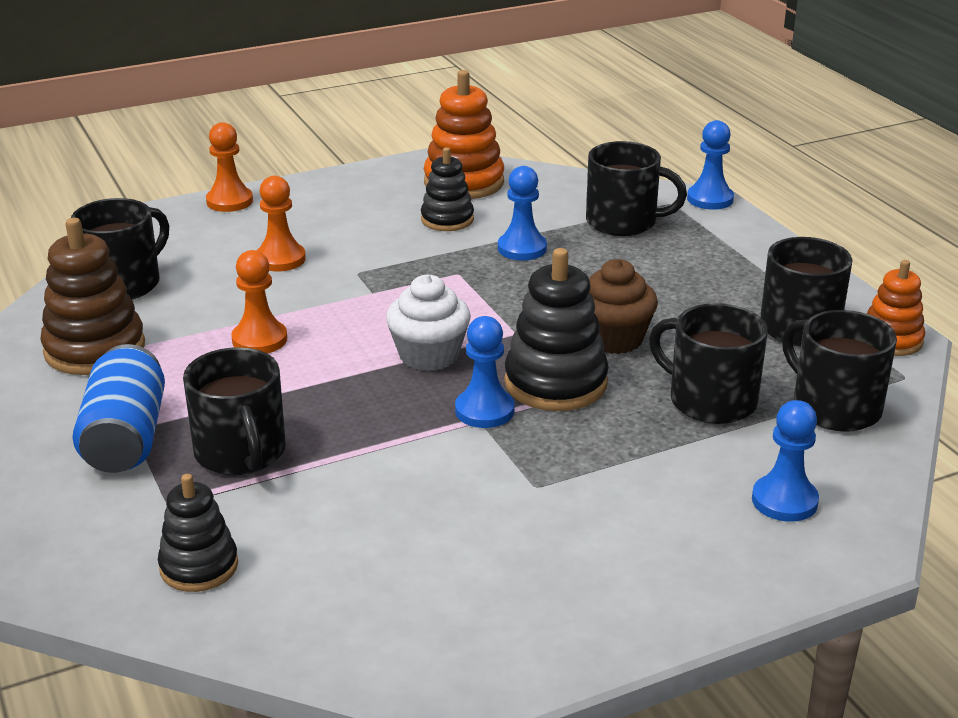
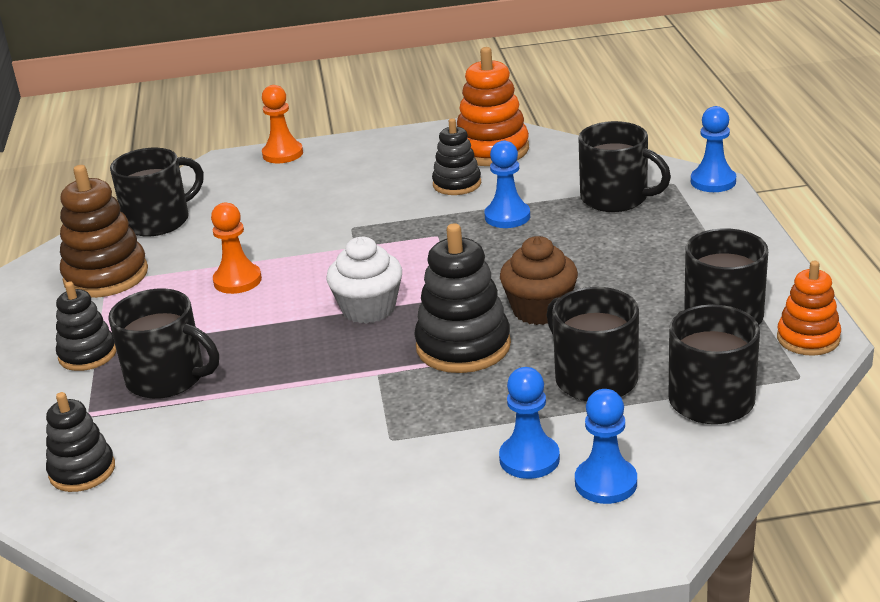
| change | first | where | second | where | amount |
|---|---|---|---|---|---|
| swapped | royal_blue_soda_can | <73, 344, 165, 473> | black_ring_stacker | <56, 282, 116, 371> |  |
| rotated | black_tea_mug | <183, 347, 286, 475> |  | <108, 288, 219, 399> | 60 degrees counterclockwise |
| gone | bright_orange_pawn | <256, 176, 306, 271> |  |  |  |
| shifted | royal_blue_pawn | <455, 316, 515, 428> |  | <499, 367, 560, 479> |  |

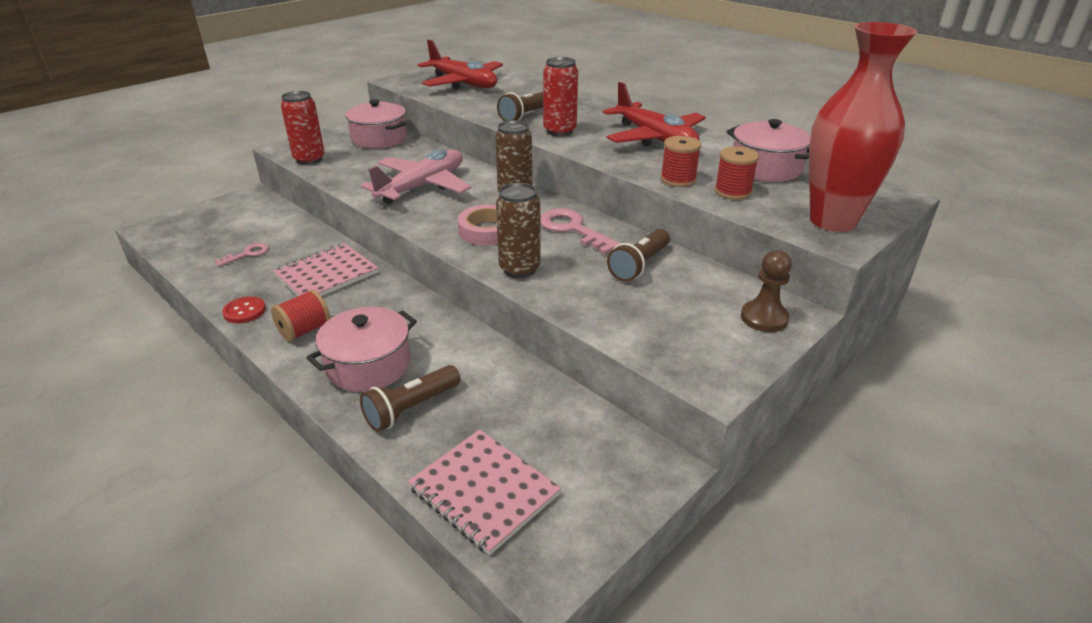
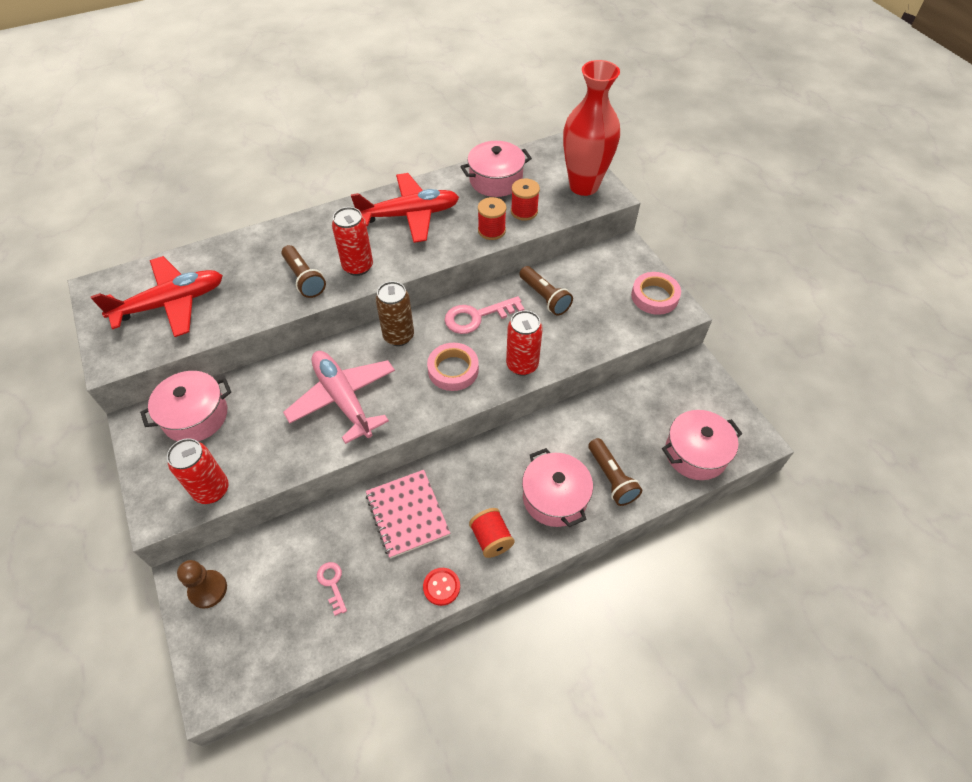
| change | first | where | second | where | amount |
|---|---|---|---|---|---|
| swapped | pink_notepad | <408, 429, 561, 555> | pink_stockpot | <662, 410, 742, 480> |  |
| repainted | russet_soda_can | <496, 183, 541, 278> | red_soda_can | <506, 310, 543, 376> |  |
| shifted | russet_pawn | <741, 250, 792, 332> |  | <177, 560, 227, 609> |  |
| new |  |  | pink_roll_of_tape | <631, 272, 681, 315> |  |

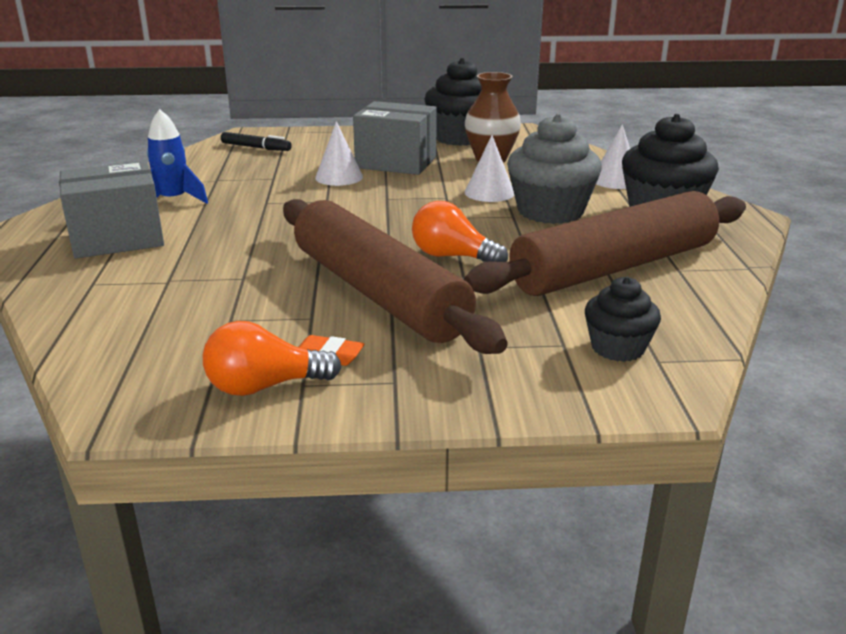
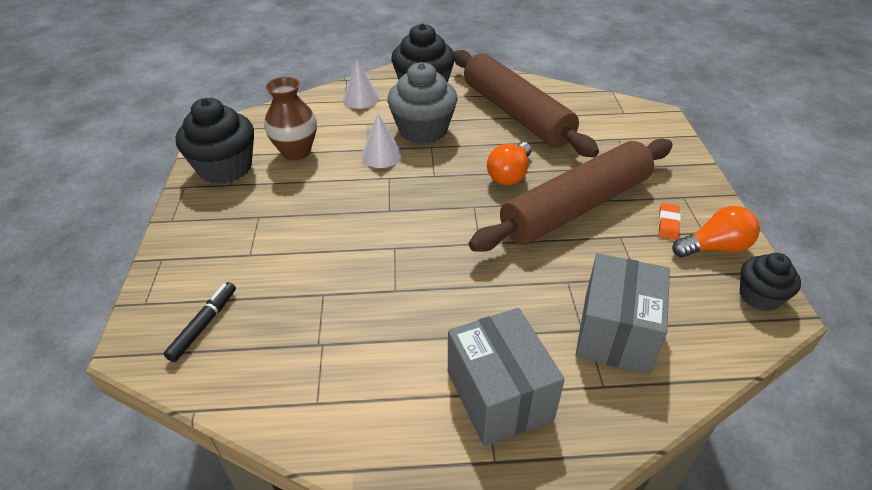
| change | first | where | second | where | amount |
|---|---|---|---|---|---|
| gone | royal_blue_spaceship | <147, 109, 208, 204> |  |  |  |
| rotated | bright_orange_bulb | <203, 321, 342, 396> |  | <672, 206, 760, 258> | 90 degrees counterclockwise |
| gone | snow-white_cone_shape | <315, 121, 363, 186> |  |  |  |
| shifted | grey_parcel | <353, 101, 437, 175> |  | <575, 253, 670, 374> |  |
| shifted | black_cupcake | <585, 277, 661, 362> |  | <740, 253, 801, 311> |  |

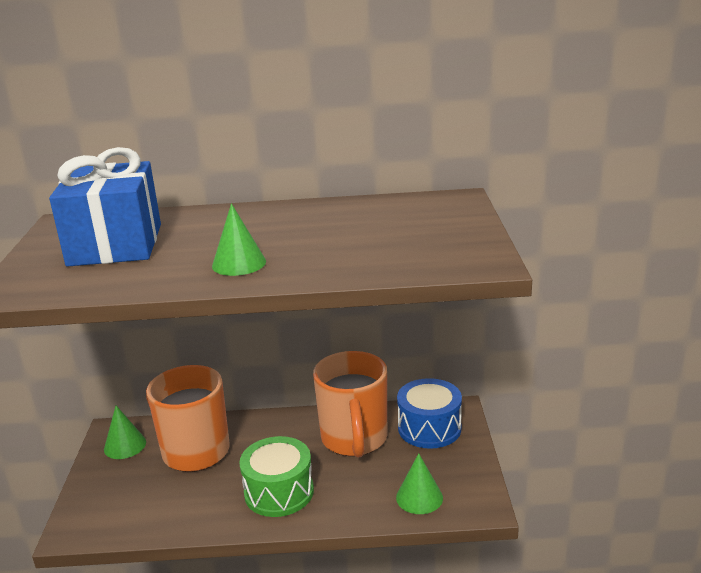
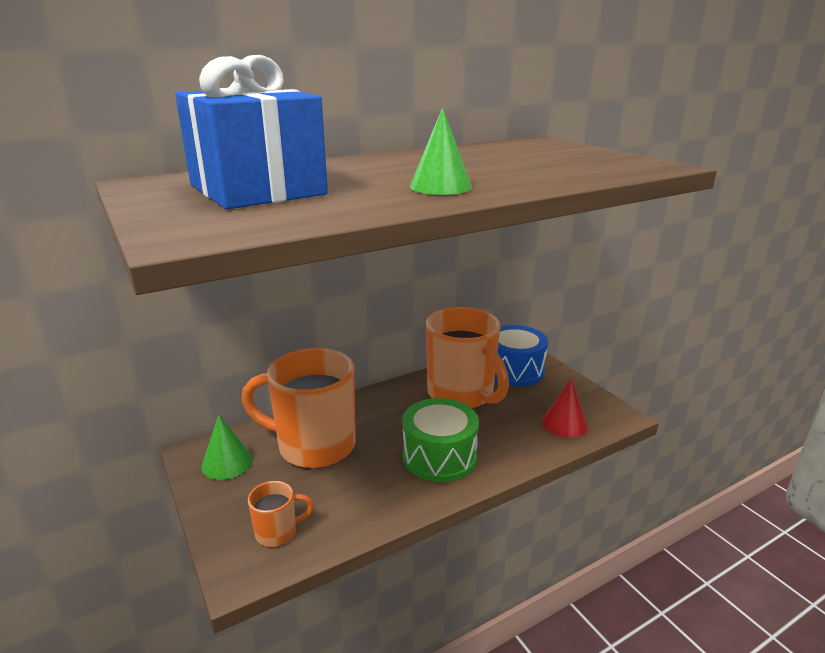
| change | first | where | second | where | amount |
|---|---|---|---|---|---|
| repainted | leaf-green_cone_shape | <396, 453, 443, 514> | red_cone_shape | <542, 378, 588, 438> |  |
| new |  |  | bright_orange_tea_mug | <248, 481, 314, 547> |  |

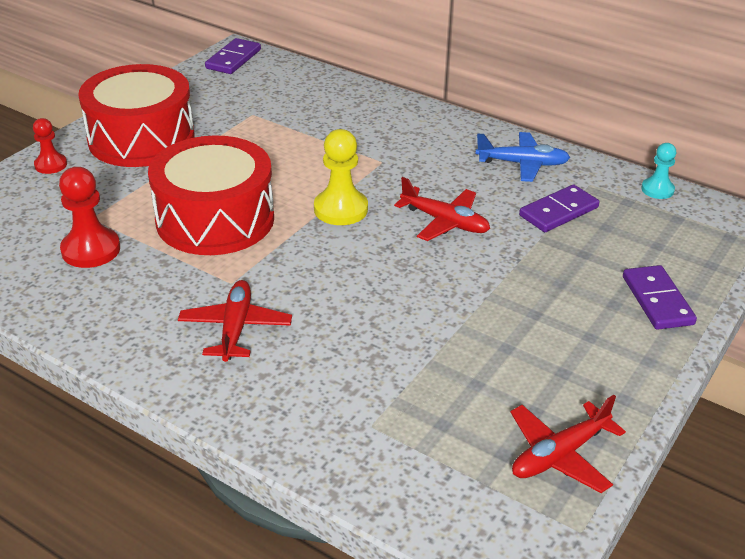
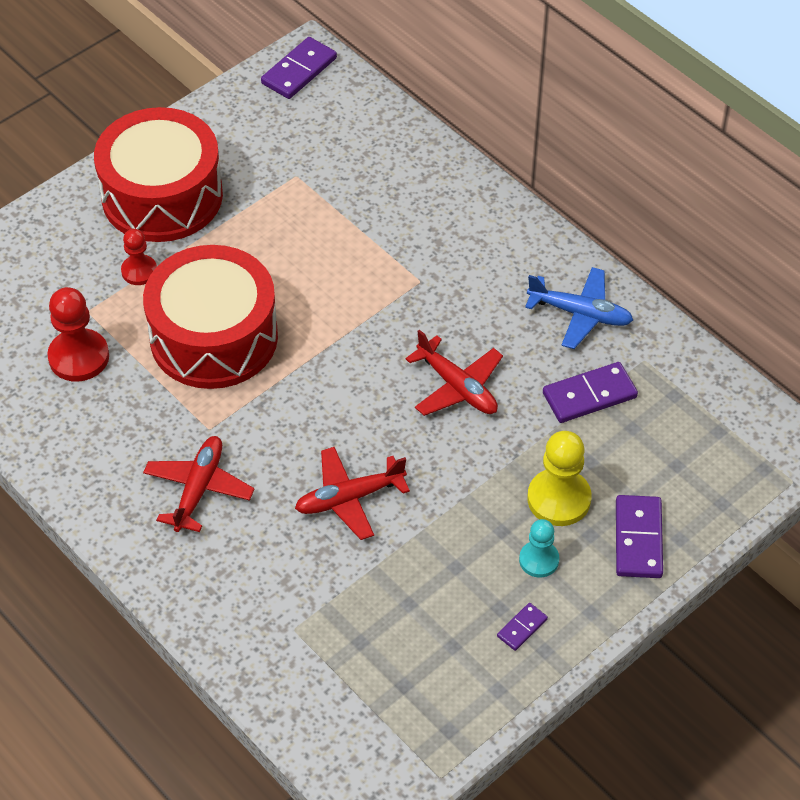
| change | first | where | second | where | amount |
|---|---|---|---|---|---|
| shifted | red_pawn | <33, 118, 67, 174> |  | <121, 229, 157, 285> |  |
| shifted | bright_yellow_pawn | <314, 129, 368, 225> |  | <527, 431, 591, 526> |  |
| shifted | red_toy_plane | <510, 395, 626, 493> |  | <295, 447, 410, 540> |  |
| shifted | aqua_pawn | <641, 143, 676, 199> |  | <519, 519, 559, 578> |  |
| new |  |  | violet_domino | <497, 603, 548, 651> |  |

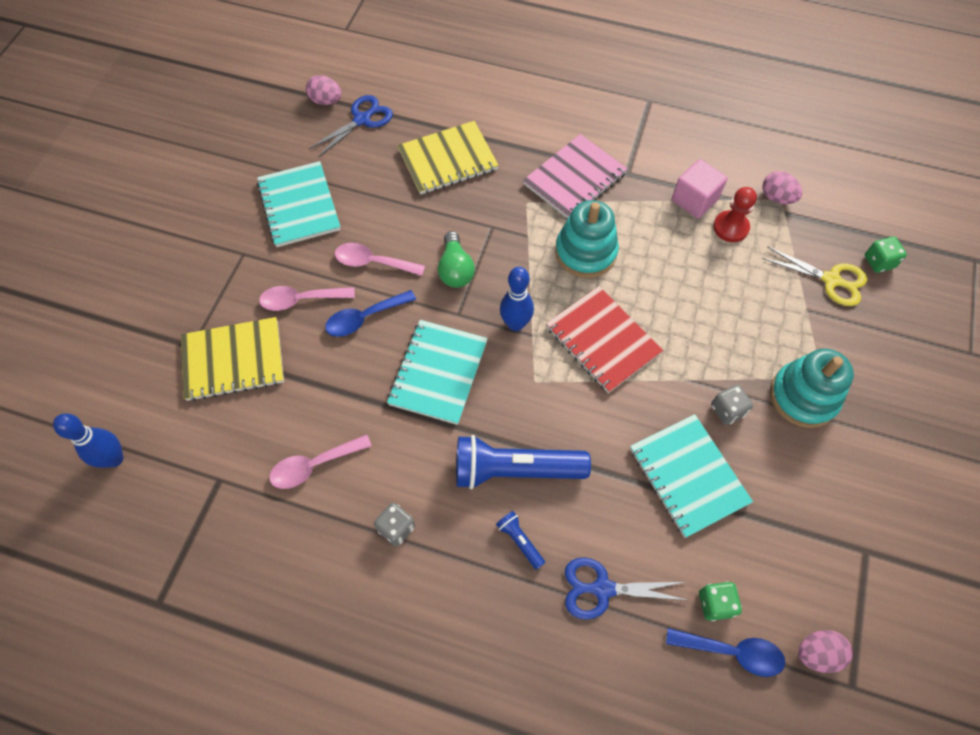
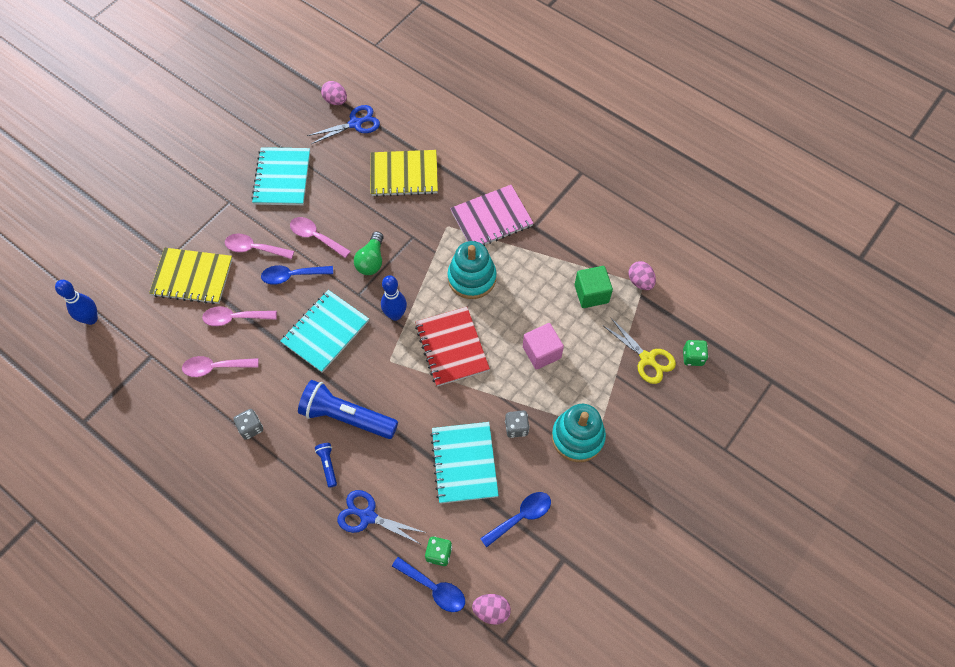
| change | first | where | second | where | amount |
|---|---|---|---|---|---|
| shifted | pink_block | <672, 159, 728, 219> |  | <523, 323, 564, 370> |  |
| swapped | red_pawn | <713, 187, 757, 242> | leaf-green_block | <575, 266, 613, 308> |  |
| new |  |  | pink_tablespoon | <202, 306, 277, 326> |  |
| new |  |  | royal_blue_tablespoon | <480, 492, 551, 548> |  |

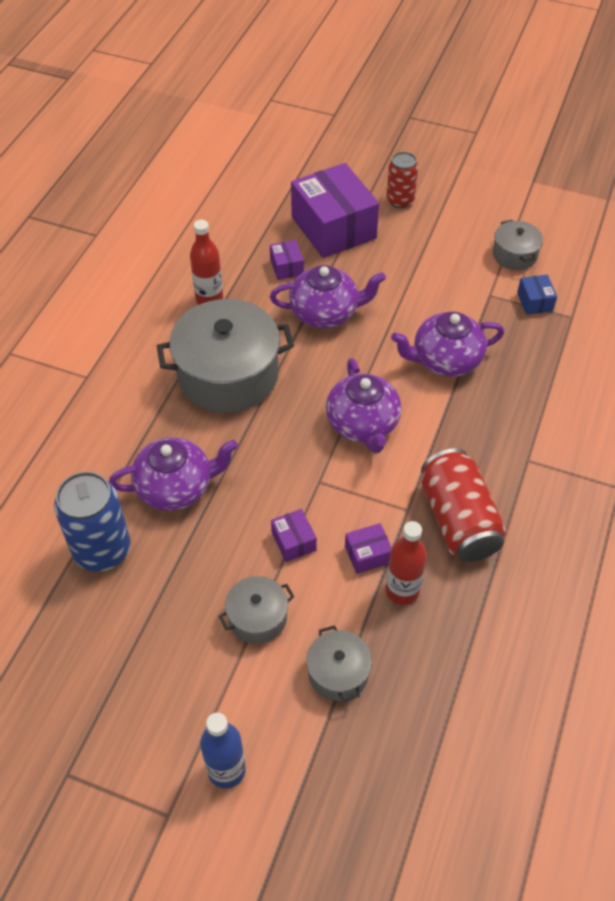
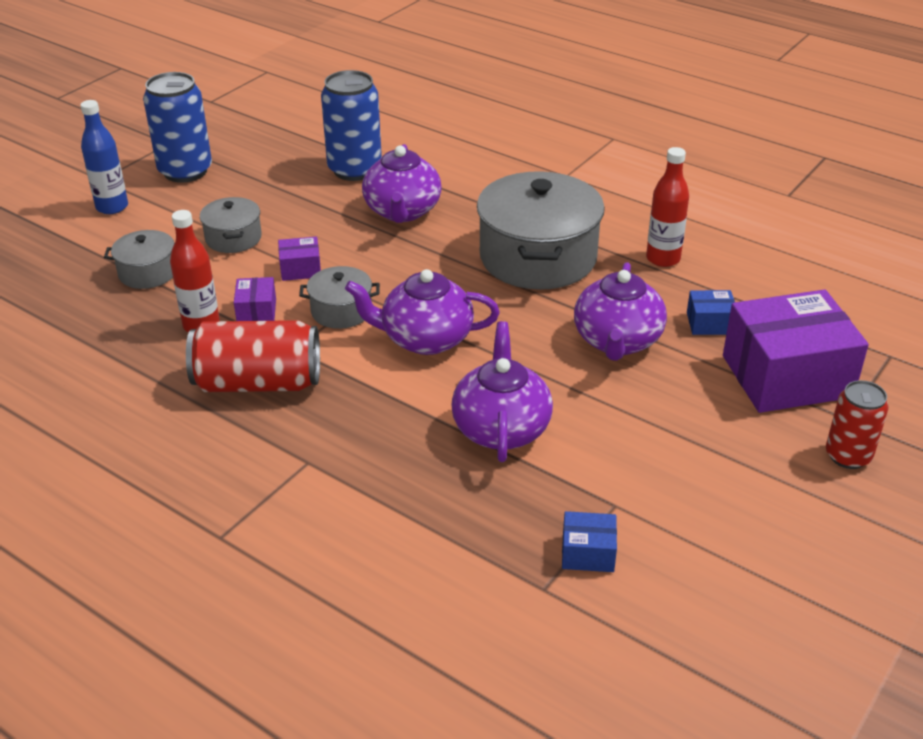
| change | first | where | second | where | amount |
|---|---|---|---|---|---|
| repainted | violet_parcel | <270, 240, 304, 280> | royal_blue_parcel | <687, 290, 735, 335> |  |
| shifted | grey_stockpot | <493, 220, 543, 270> |  | <299, 266, 380, 329> |  |
| new |  |  | royal_blue_soda_can | <143, 72, 212, 183> |  |

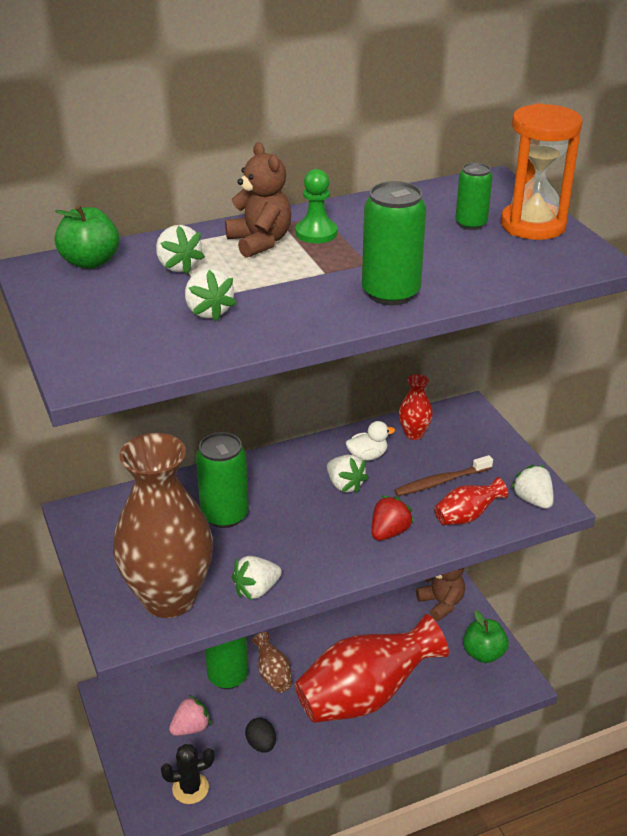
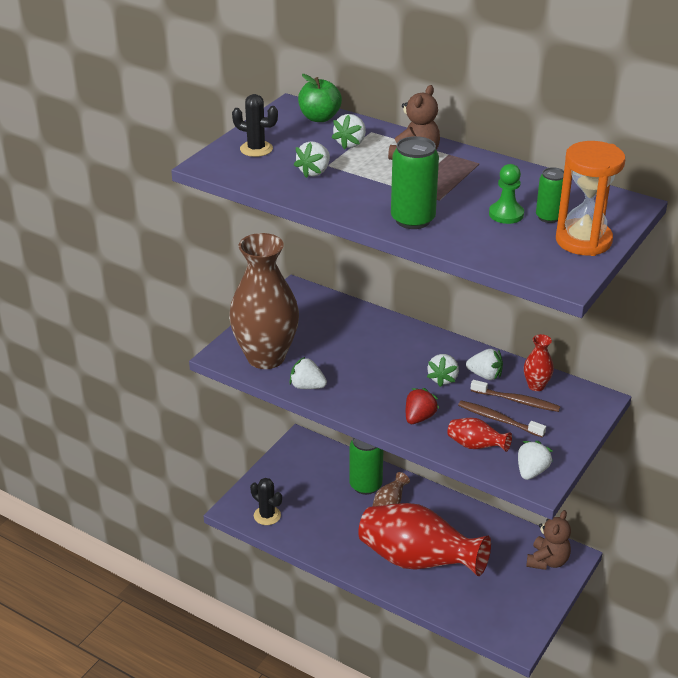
| change | first | where | second | where | amount |
|---|---|---|---|---|---|
| gone | pink_strawberry | <169, 695, 211, 736> |  |  |  |
| gone | leaf-green_soda_can | <196, 432, 249, 528> |  |  |  |
| gone | black_toy_egg | <245, 718, 276, 753> |  |  |  |
| shifted | leaf-green_pawn | <295, 169, 337, 243> |  | <489, 164, 524, 224> |  |
| swapped | snow-white_rubber_duck | <346, 421, 395, 461> | snow-white_strawberry | <466, 349, 503, 380> |  |
| rotated | red_strawberry | <372, 495, 414, 541> |  | <406, 388, 439, 424> | 60 degrees counterclockwise |
| gone | leaf-green_apple_fruit | <463, 611, 509, 663> |  |  |  |
| new |  |  | black_prickly_plant | <232, 94, 278, 157> |  |
| new |  |  | russet_dental_brush | <471, 380, 560, 412> |  |

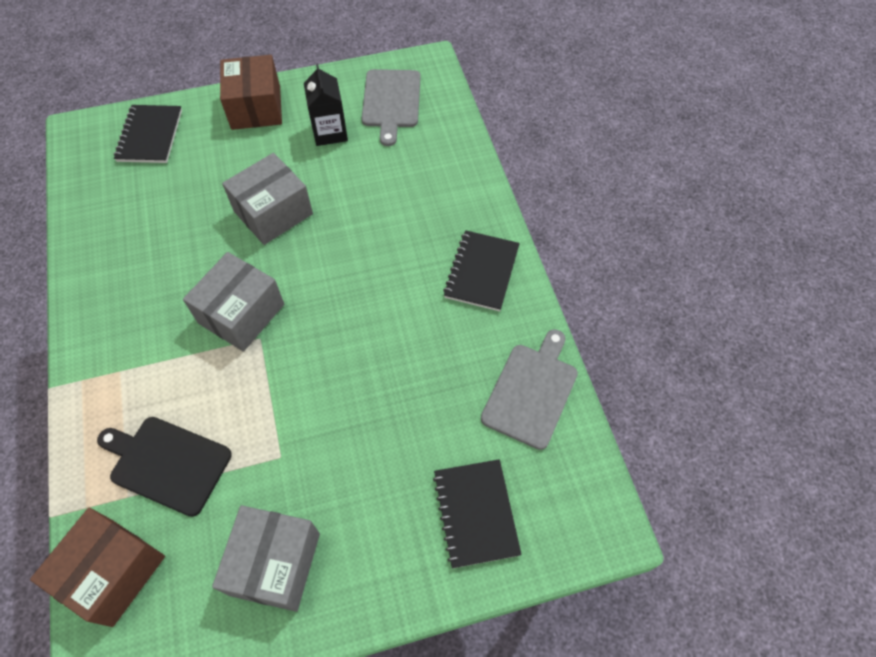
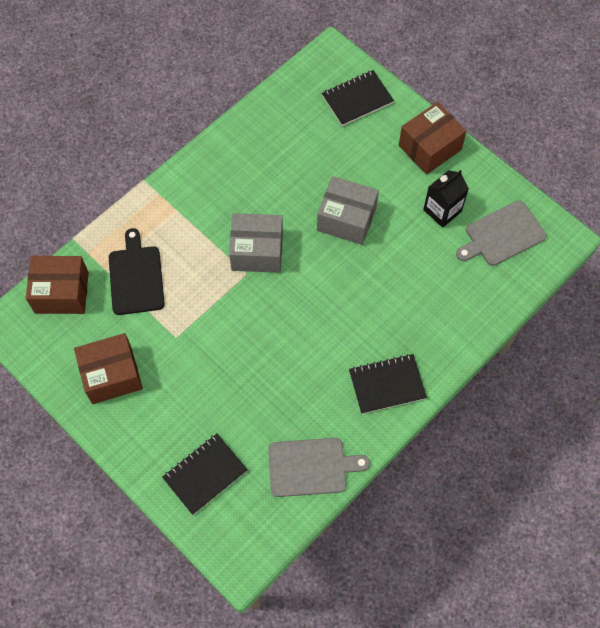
| change | first | where | second | where | amount |
|---|---|---|---|---|---|
| repainted | grey_parcel | <212, 505, 320, 612> | russet_parcel | <74, 333, 143, 404> |  |

